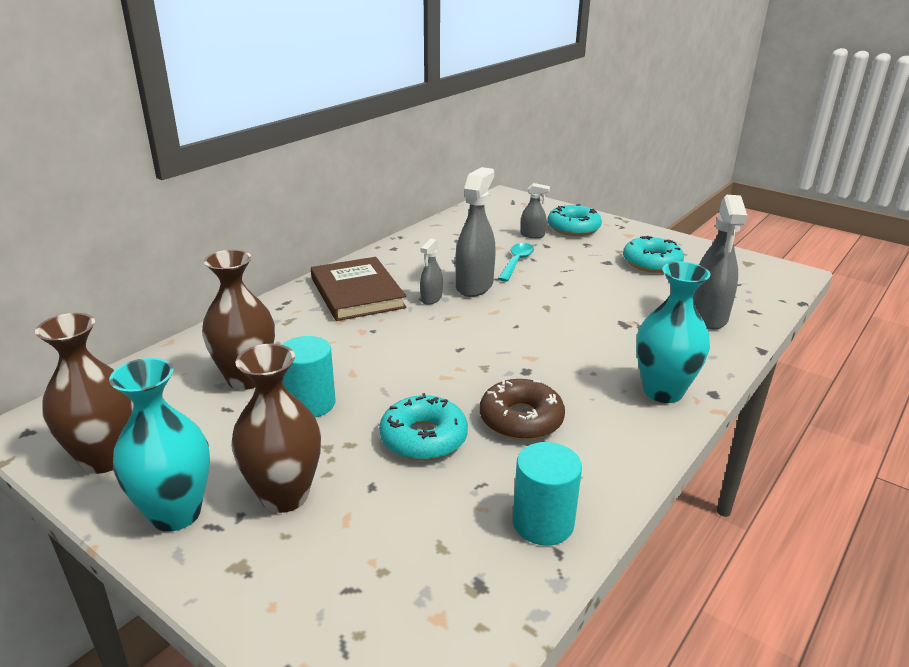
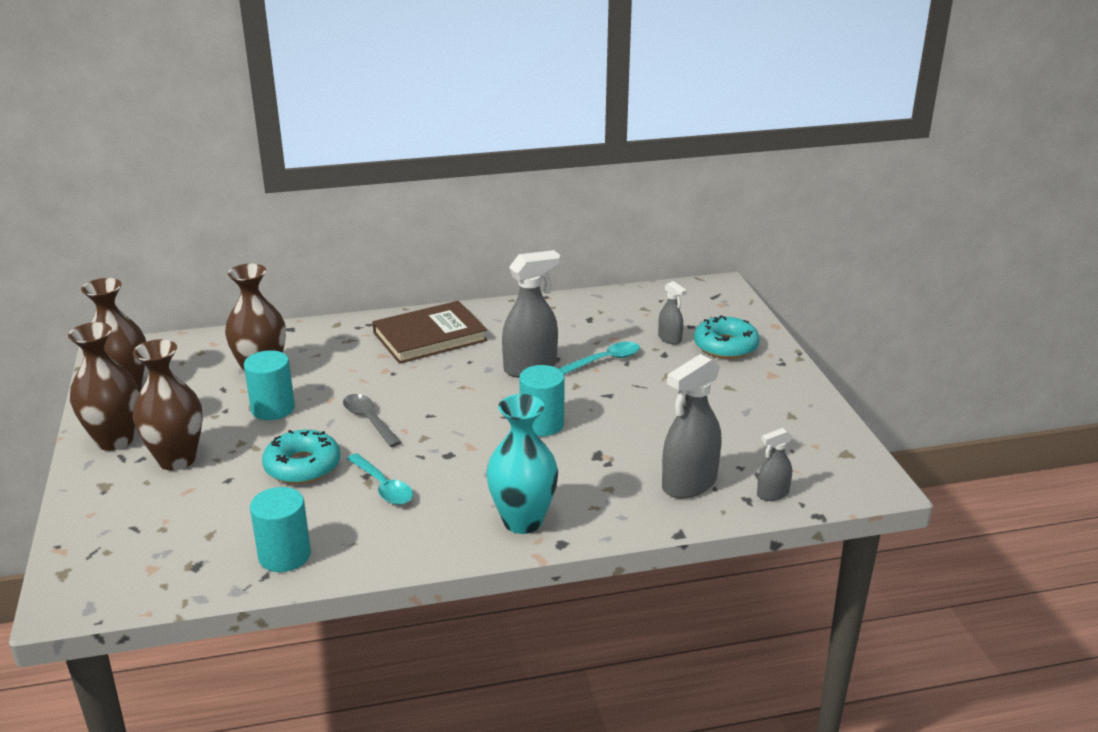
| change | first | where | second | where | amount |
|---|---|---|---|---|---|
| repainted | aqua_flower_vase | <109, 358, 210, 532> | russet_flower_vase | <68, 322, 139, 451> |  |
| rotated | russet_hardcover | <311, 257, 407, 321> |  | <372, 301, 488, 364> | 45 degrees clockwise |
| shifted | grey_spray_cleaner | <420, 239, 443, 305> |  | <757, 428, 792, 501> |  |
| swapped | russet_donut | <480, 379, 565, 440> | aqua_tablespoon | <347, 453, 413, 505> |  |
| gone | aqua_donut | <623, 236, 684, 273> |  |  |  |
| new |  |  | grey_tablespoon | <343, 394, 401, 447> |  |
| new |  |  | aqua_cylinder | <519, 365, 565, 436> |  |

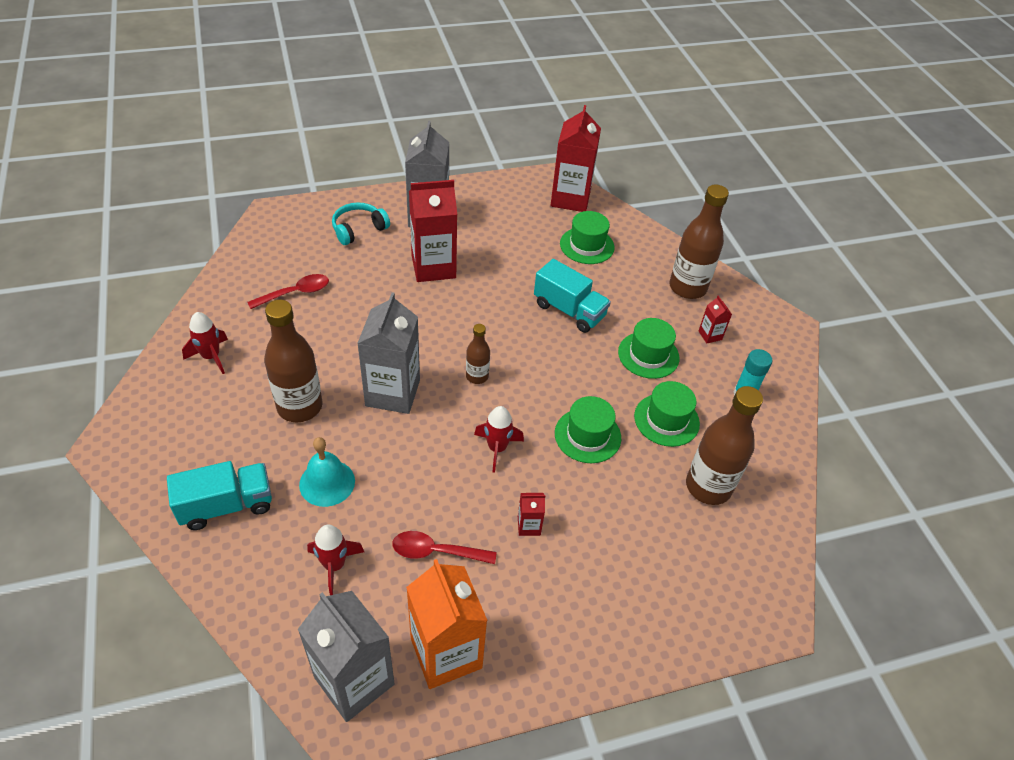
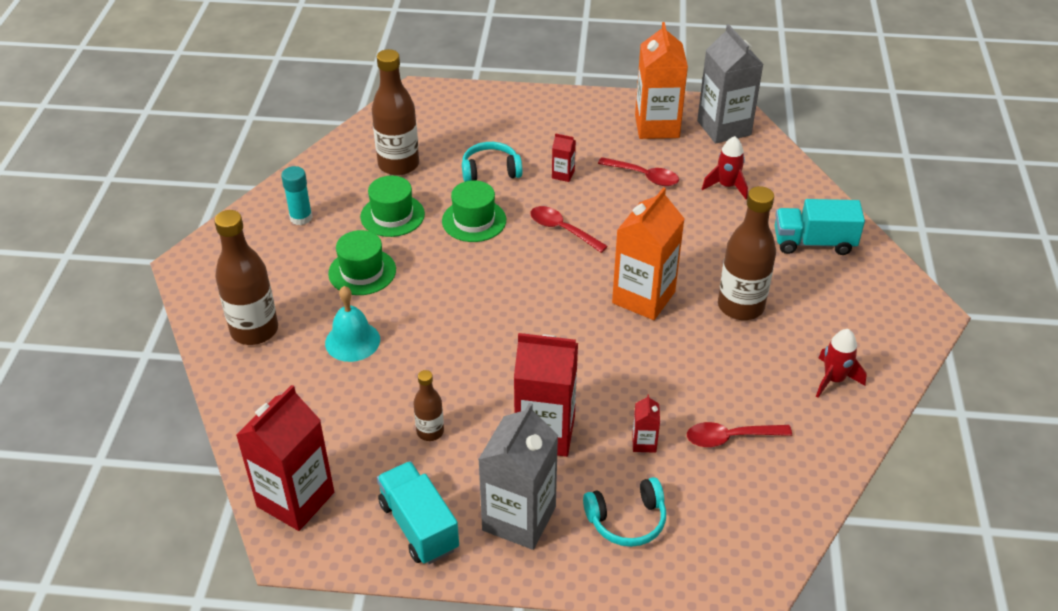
| change | first | where | second | where | amount |
|---|---|---|---|---|---|
| shifted | aqua_hand_bell | <299, 437, 355, 507> |  | <325, 286, 380, 362> |  |
| repainted | grey_milk_carton | <357, 292, 420, 414> | bright_orange_milk_carton | <612, 187, 685, 320> |  |
| shifted | russet_bottle | <466, 324, 490, 384> |  | <413, 370, 444, 441> |  |
| swapped | red_spaceship | <474, 406, 524, 473> | red_tablespoon | <530, 206, 608, 253> |  |
| shifted | aqua_toy_truck | <534, 259, 611, 333> |  | <377, 461, 459, 564> |  |
| gone | leaf-green_hat | <560, 211, 615, 264> |  |  |  |
| shifted | red_milk_carton | <699, 296, 732, 344> |  | <632, 394, 660, 453> |  |
| new |  |  | aqua_headphones | <462, 142, 523, 182> |  |

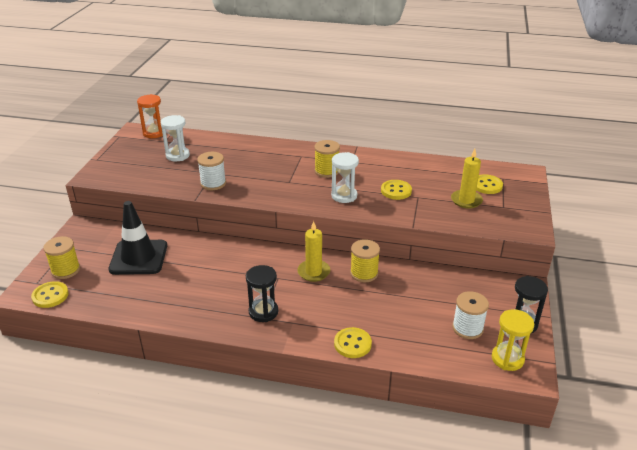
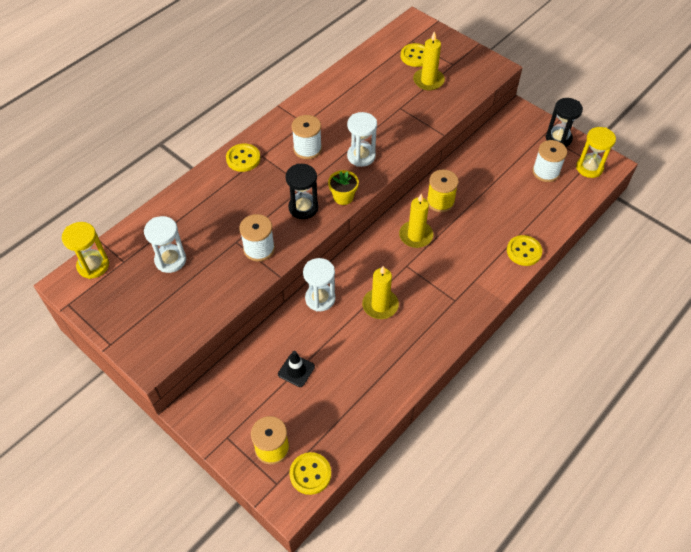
| change | first | where | second | where | amount |
|---|---|---|---|---|---|
| scaled | black_road_cone | <108, 201, 167, 275> |  | <278, 351, 315, 387> | x0.48 |
| repainted | bright_orange_hourglass | <137, 94, 163, 138> | bright_yellow_hourglass | <62, 222, 109, 279> |  |
| shifted | black_hourglass | <246, 265, 278, 322> |  | <285, 164, 318, 219> |  |
| repainted | bright_yellow_spool | <314, 140, 340, 178> | snow-white_spool | <291, 115, 322, 159> |  |
| shifted | bright_yellow_sewing_button | <381, 180, 412, 200> |  | <226, 143, 260, 172> |  |
| new |  |  | snow-white_hourglass | <303, 258, 335, 312> |  |
| new |  |  | bright_yellow_flower_pot | <328, 170, 359, 205> |  |
| new |  |  | bright_yellow_candle | <362, 266, 399, 319> |  |

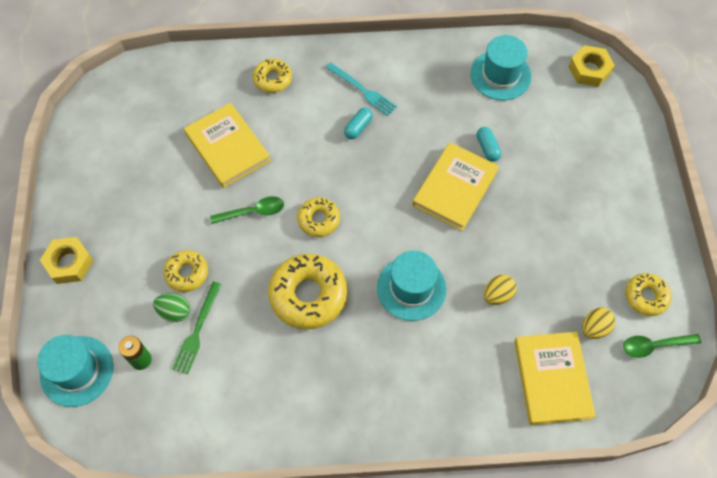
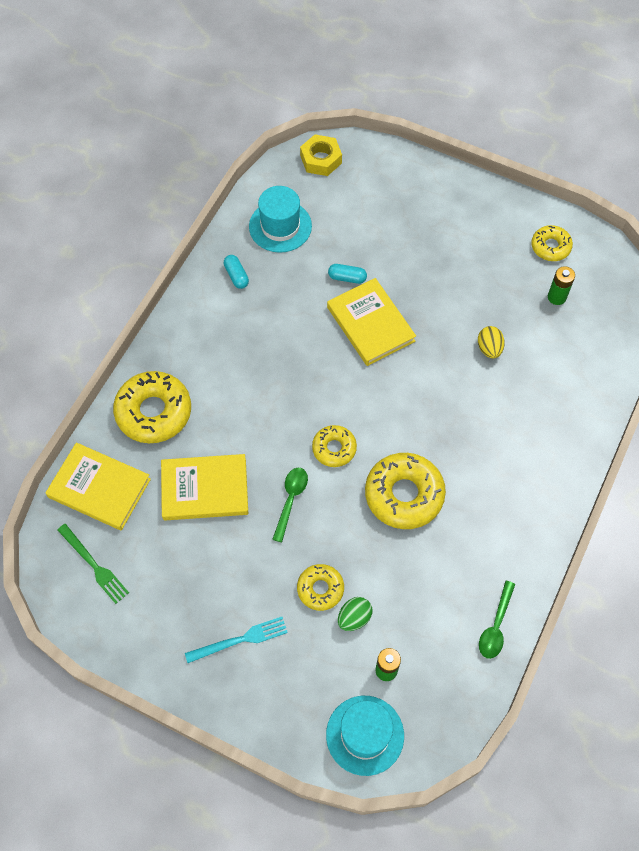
| change | first | where | second | where | amount |
|---|---|---|---|---|---|
| gone | bright_yellow_nut | <40, 237, 94, 284> |  |  |  |
| shifted | leaf-green_table_fork | <172, 282, 222, 374> |  | <58, 524, 129, 604> |  |
| scaled | bright_yellow_donut | <253, 59, 292, 93> |  | <113, 371, 191, 443> | x1.76 |
| shifted | aqua_table_fork | <326, 63, 397, 116> |  | <185, 617, 288, 663> |  |
| shifted | aqua_capsule | <344, 108, 373, 139> |  | <224, 255, 249, 289> |  |
| gone | aqua_hat | <377, 251, 446, 321> |  |  |  |
| shifted | bright_yellow_hardcover | <514, 332, 596, 425> |  | <45, 442, 151, 530> |  |
| swapped | bright_yellow_toy_egg | <582, 308, 616, 339> | leaf-green_power_cell | <548, 266, 575, 305> |  |
| shifted | leaf-green_tablespoon | <623, 334, 701, 358> |  | <479, 581, 515, 659> |  |

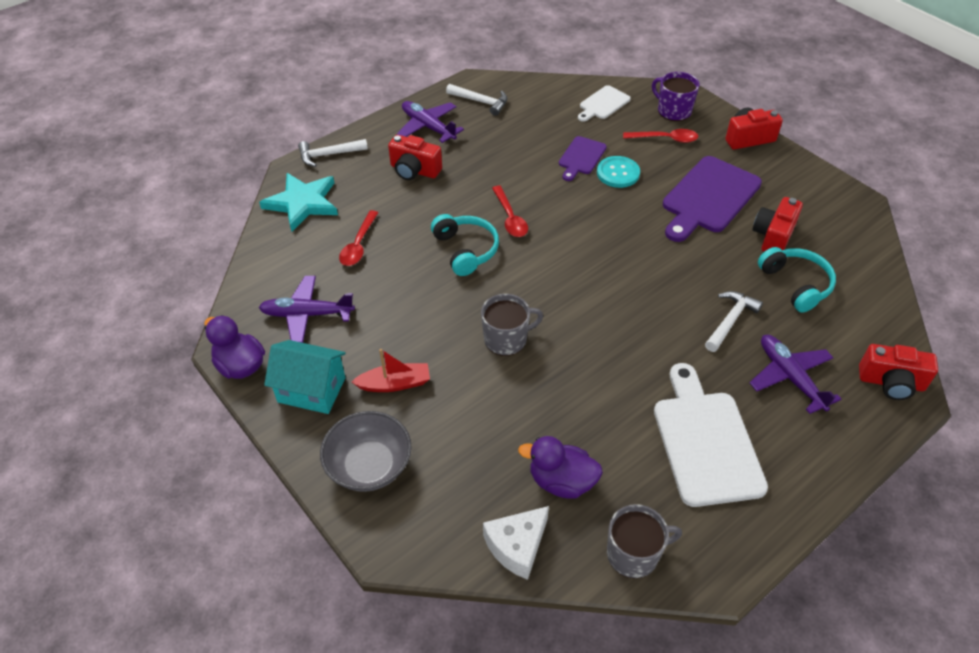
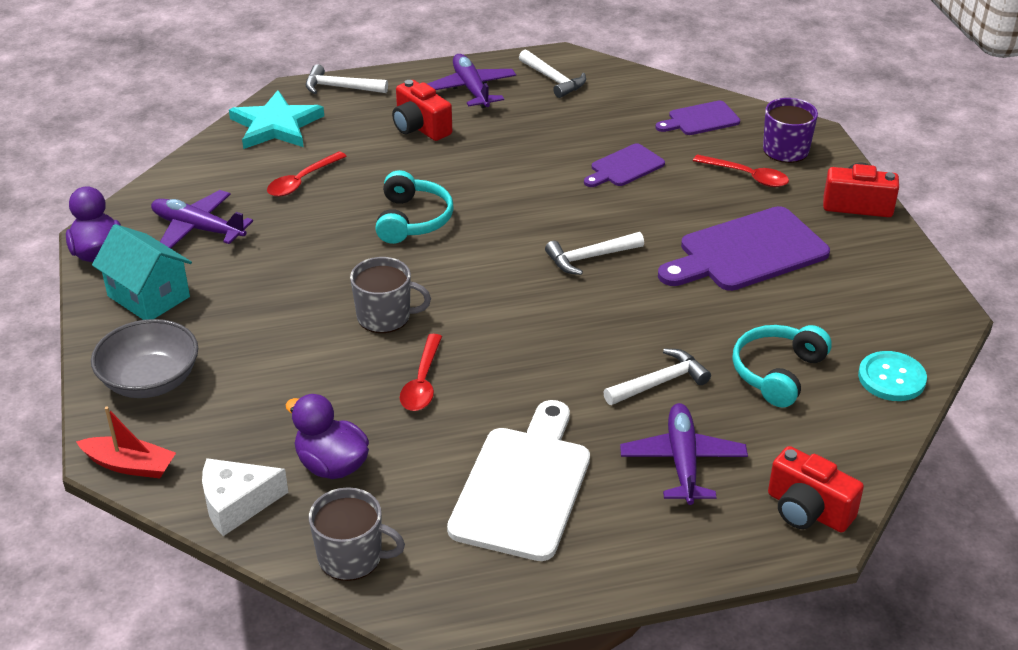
| change | first | where | second | where | amount |
|---|---|---|---|---|---|
| shifted | red_toy_boat | <351, 349, 430, 392> |  | <76, 407, 176, 478> |  |
| shifted | red_tablespoon | <492, 186, 528, 237> |  | <400, 334, 442, 411> |  |
| repainted | snow-white_bread_board | <578, 85, 631, 122> | violet_bread_board | <655, 100, 740, 135> |  |
| shifted | aqua_sewing_button | <597, 156, 640, 188> |  | <858, 351, 927, 401> |  |
| gone | red_photo_camera | <753, 197, 803, 252> |  |  |  |
| rotated | aqua_headphones | <758, 247, 836, 313> |  | <732, 325, 832, 408> | 150 degrees counterclockwise |
| new |  |  | snow-white_hammer | <545, 232, 644, 275> |  |

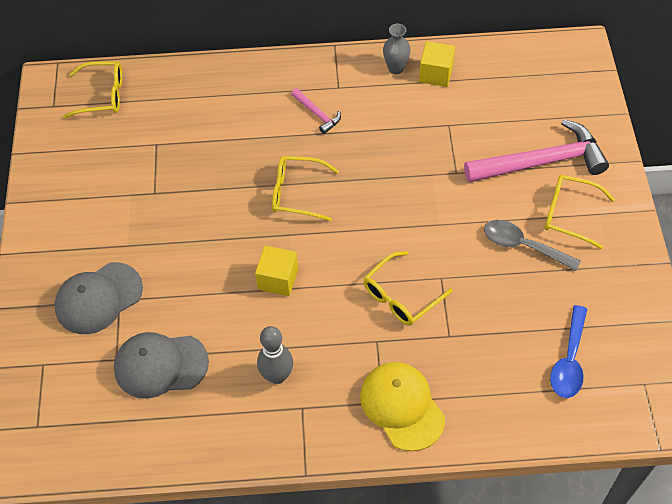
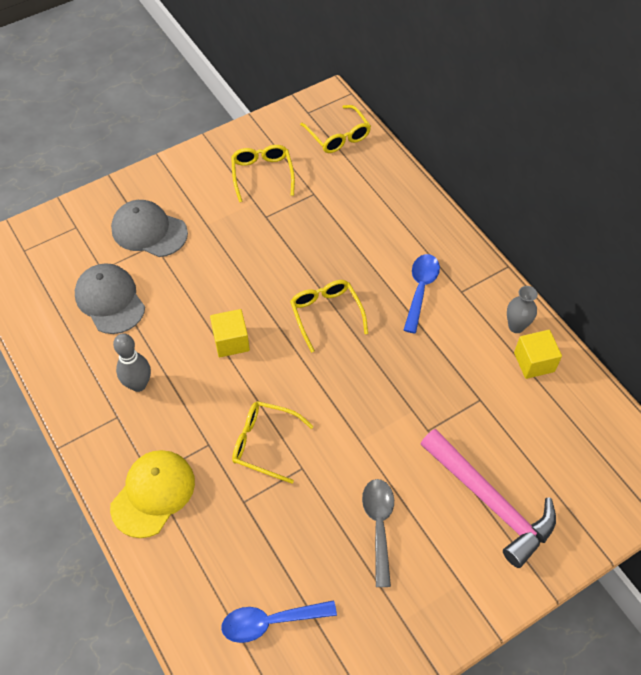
| change | first | where | second | where | amount |
|---|---|---|---|---|---|
| swapped | pink_hammer | <291, 88, 341, 134> | royal_blue_tablespoon | <404, 254, 440, 333> |  |
| shifted | bright_yellow_glasses | <544, 175, 615, 249> |  | <231, 145, 295, 202> |  |

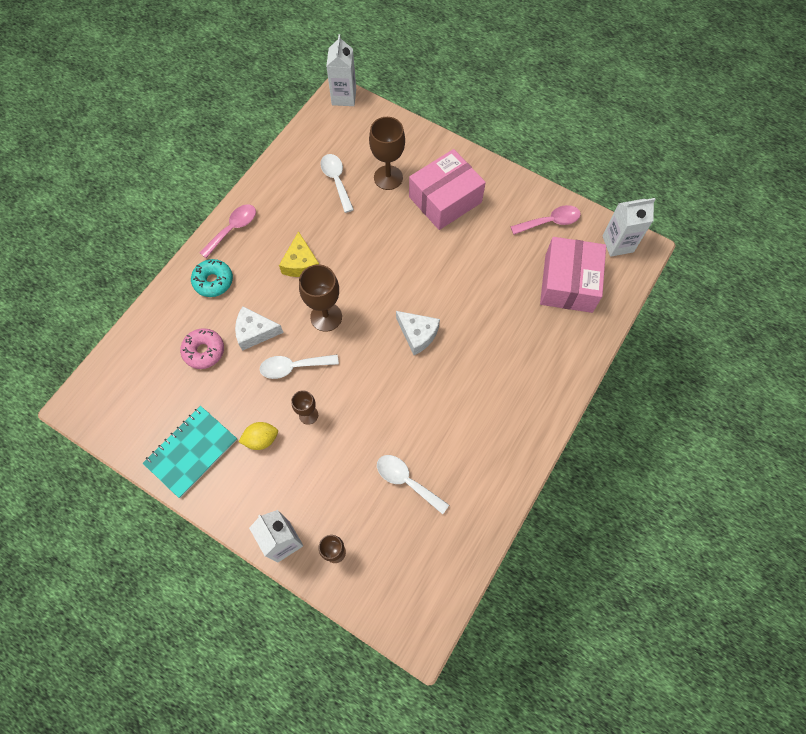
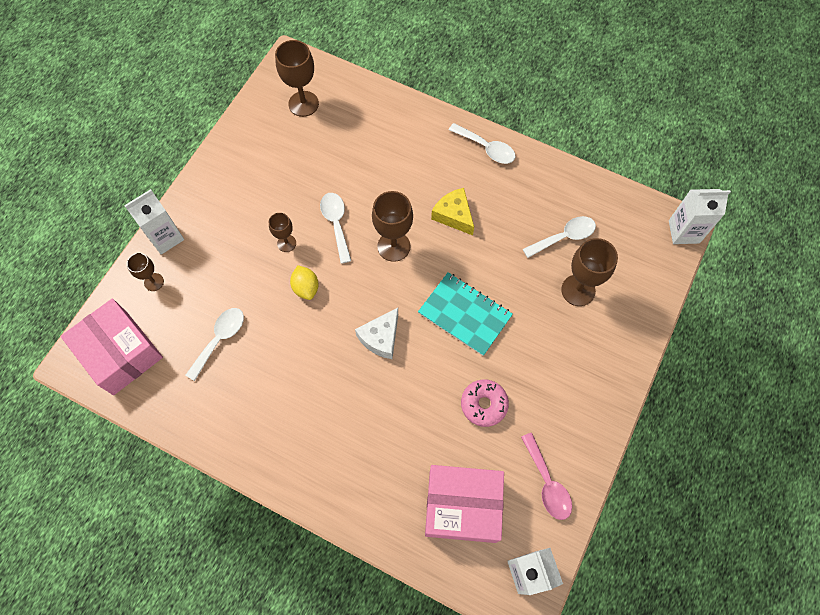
| change | first | where | second | where | amount |
|---|---|---|---|---|---|
| shifted | aqua_notepad | <143, 406, 237, 498> |  | <418, 272, 513, 356> |  |
| shifted | pink_donut | <180, 328, 224, 369> |  | <461, 379, 509, 427> |  |
| gone | aqua_donut | <191, 259, 233, 297> |  |  |  |
| repainted | pink_tablespoon | <199, 204, 256, 258> | snow-white_tablespoon | <449, 123, 515, 164> |  |
| gone | snow-white_cheese | <235, 306, 284, 351> |  |  |  |
| shifted | bright_yellow_lemon | <239, 422, 278, 450> |  | <290, 265, 319, 300> |  |
| rotated | bright_yellow_cheese | <279, 231, 319, 277> |  | <431, 188, 474, 235> | 60 degrees clockwise |
| shifted | pink_parcel | <409, 149, 486, 230> |  | <61, 299, 163, 395> |  |
| new |  |  | russet_chalice | <275, 40, 319, 117> |  |

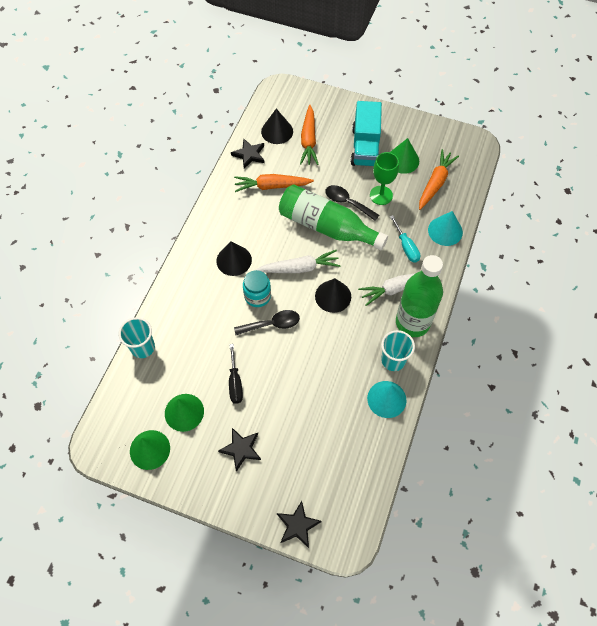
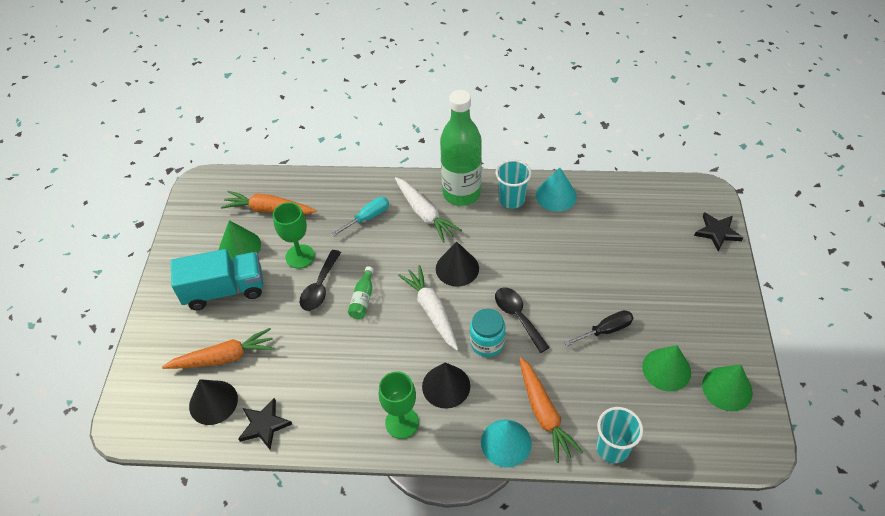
| change | first | where | second | where | amount |
|---|---|---|---|---|---|
| gone | black_star_shape | <218, 428, 261, 472> |  |  |  |
| shifted | bright_orange_carrot | <234, 174, 314, 192> |  | <519, 357, 583, 463> |  |
| scaled | leaf-green_bottle | <279, 185, 388, 250> |  | <348, 266, 373, 319> | x0.40 |
| shifted | aqua_cone_shape | <428, 211, 463, 246> |  | <481, 419, 532, 468> |  |
| new |  |  | leaf-green_chalice | <379, 371, 419, 439> |  |

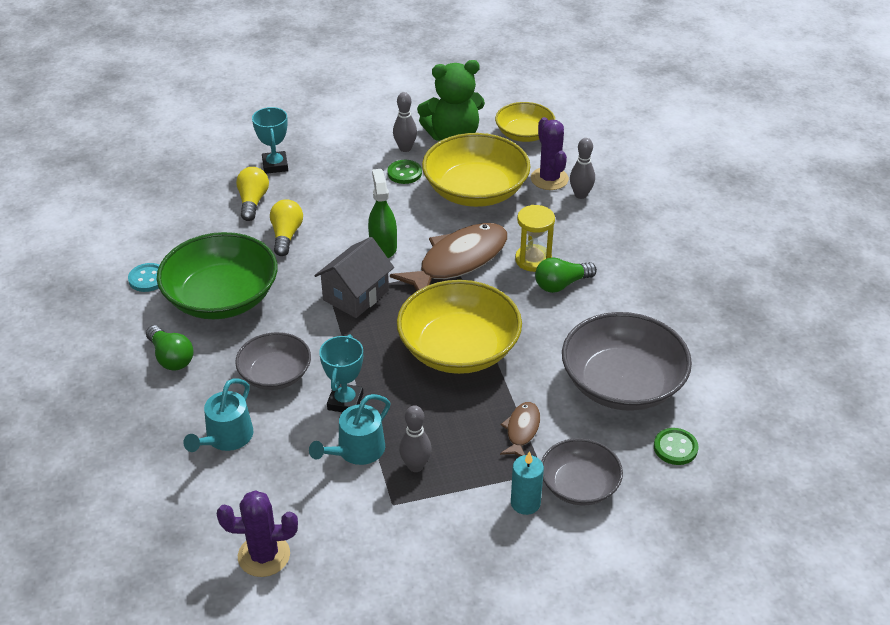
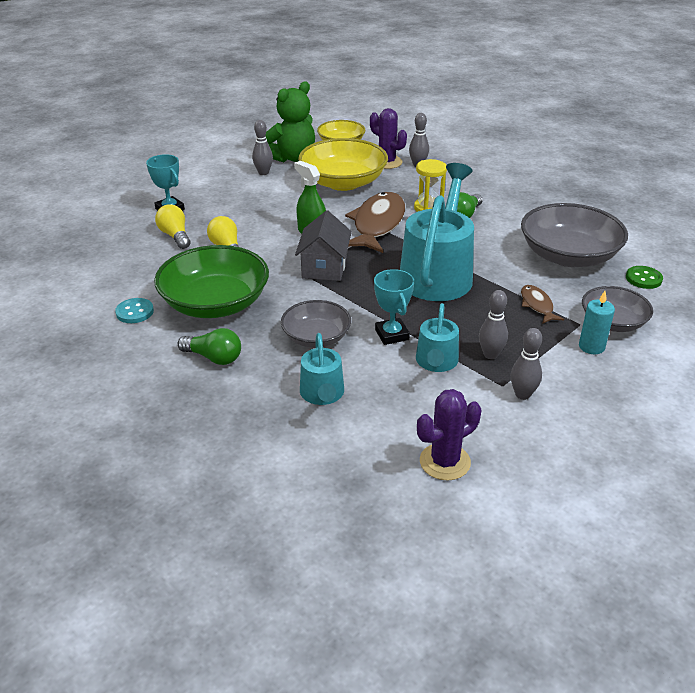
| change | first | where | second | where | amount |
|---|---|---|---|---|---|
| gone | leaf-green_sewing_button | <388, 160, 422, 184> |  |  |  |
| swapped | bright_yellow_deep_dish | <397, 280, 522, 374> | aqua_watering_can | <400, 163, 474, 301> |  |
| new |  |  | grey_bowling_pin | <511, 328, 542, 400> |  |

